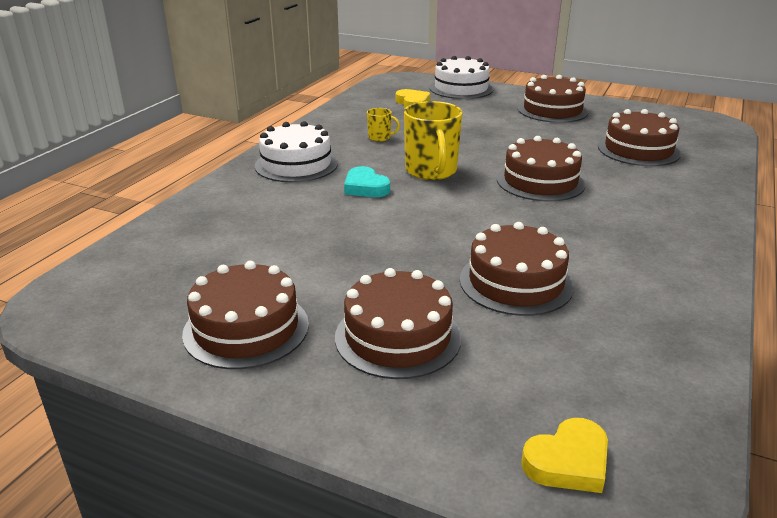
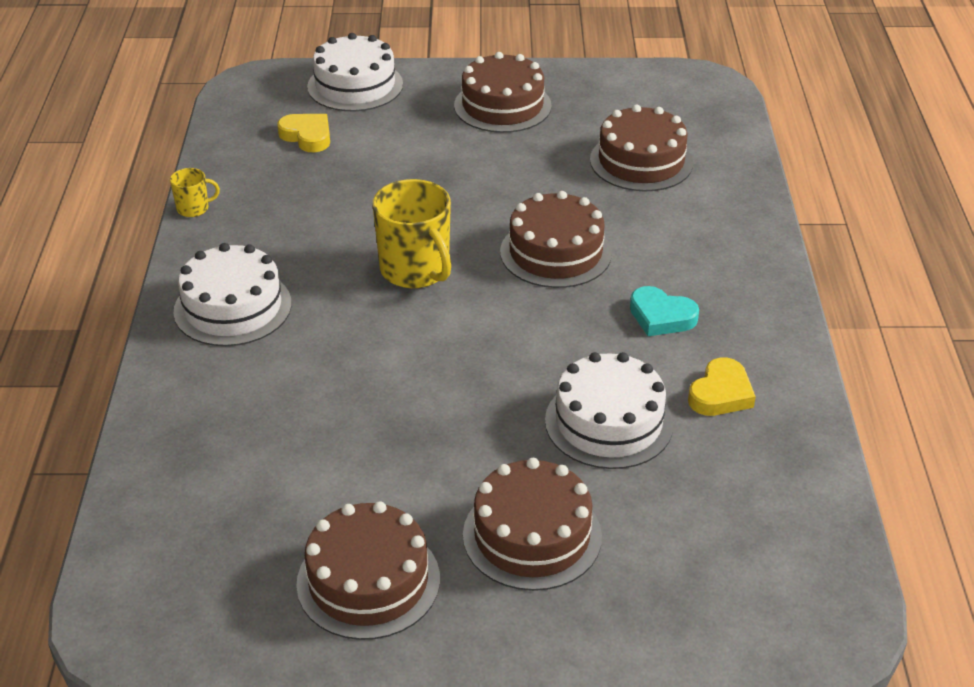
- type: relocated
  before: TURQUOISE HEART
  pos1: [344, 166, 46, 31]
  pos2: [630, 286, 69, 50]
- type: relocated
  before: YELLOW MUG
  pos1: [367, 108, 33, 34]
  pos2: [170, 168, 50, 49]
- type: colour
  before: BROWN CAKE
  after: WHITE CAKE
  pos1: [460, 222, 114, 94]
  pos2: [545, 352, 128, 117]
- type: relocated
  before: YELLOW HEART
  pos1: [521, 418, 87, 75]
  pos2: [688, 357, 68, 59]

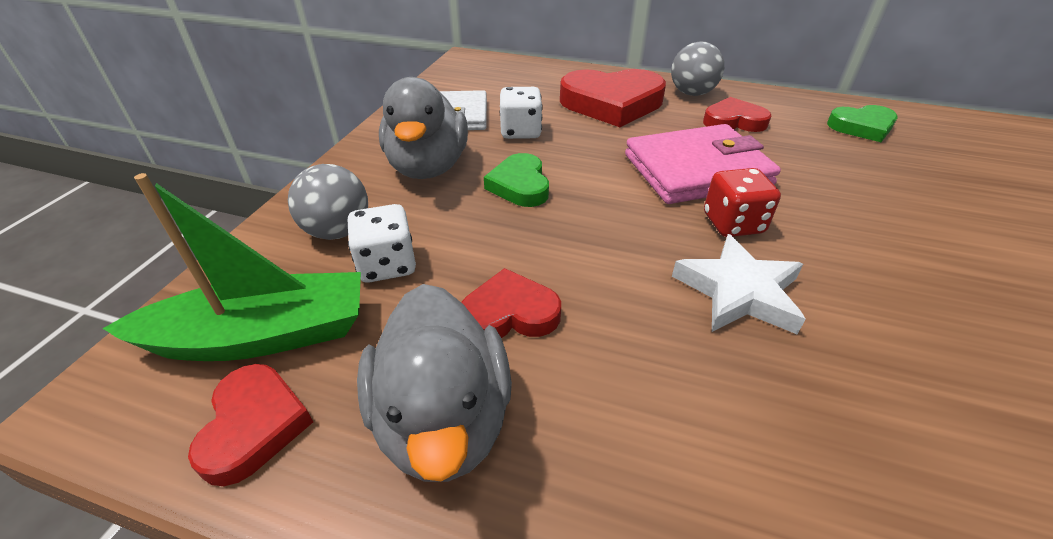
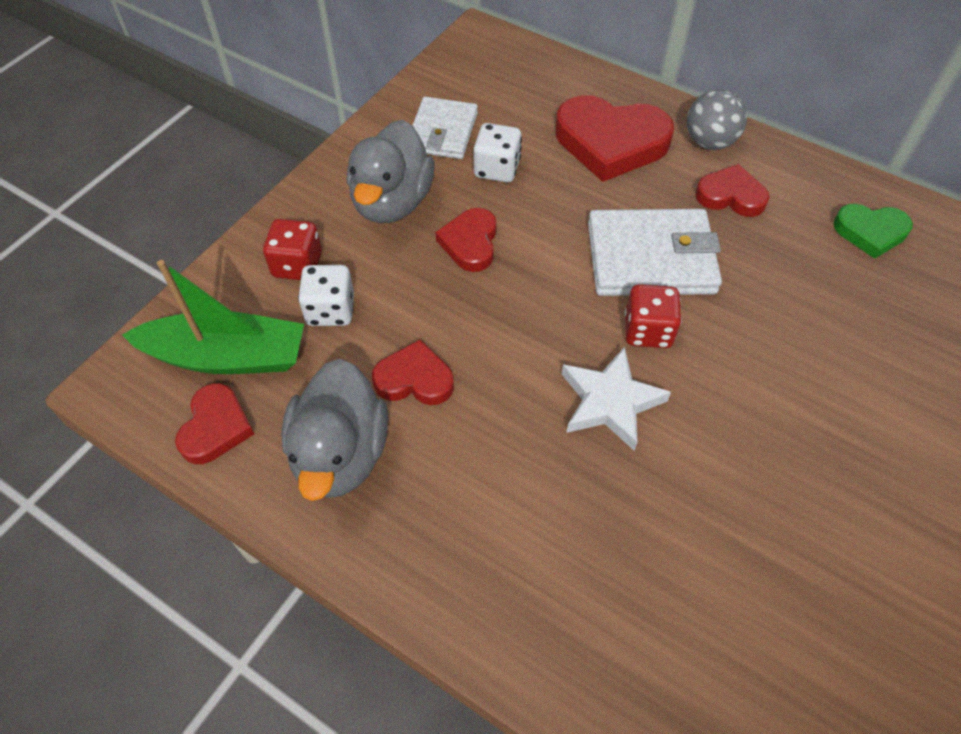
- type: exchanged
  before: GREY BALL
  after: RED DICE
  pos1: [288, 164, 80, 76]
  pos2: [263, 219, 59, 61]
- type: colour
  before: GREEN HEART
  after: RED HEART
  pos1: [484, 153, 65, 54]
  pos2: [436, 208, 61, 64]
- type: colour
  before: PINK WALLET
  after: WHITE WALLET
  pos1: [625, 124, 156, 80]
  pos2: [588, 209, 134, 87]

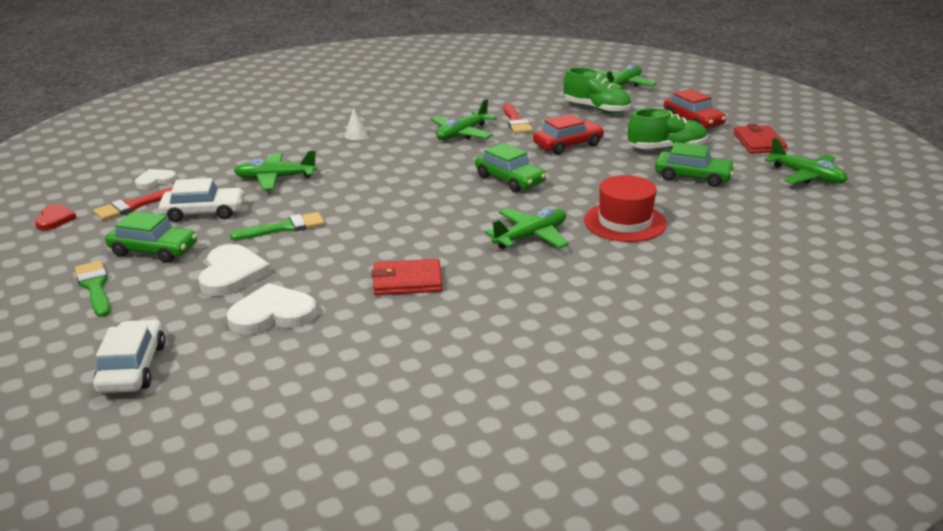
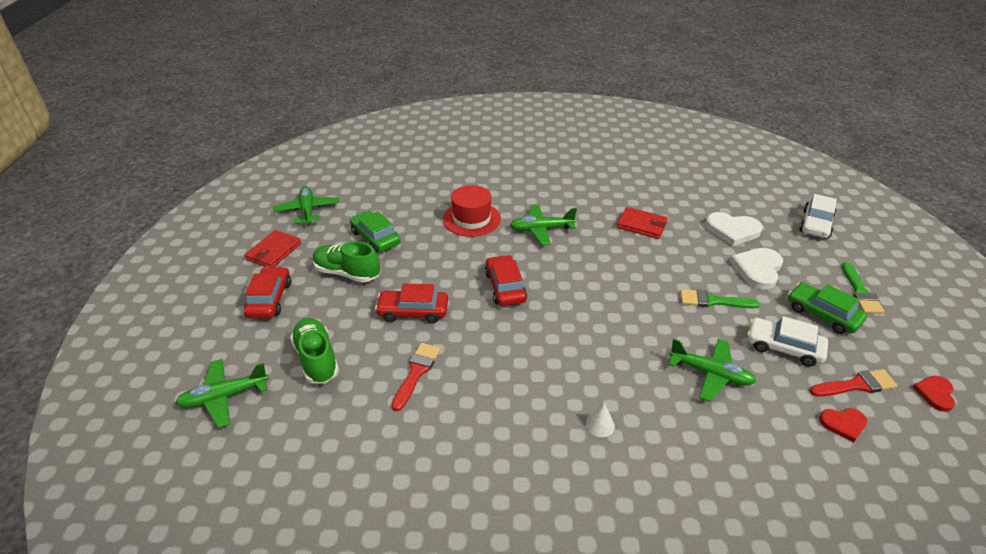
- type: colour
  before: WHITE HEART
  after: RED HEART
  pos1: [135, 169, 42, 20]
  pos2: [819, 408, 48, 35]
- type: missing
  before: GREEN PLANE
  pos1: [431, 99, 66, 41]
- type: colour
  before: GREEN CAR
  after: RED CAR
  pos1: [475, 143, 71, 49]
  pos2: [485, 255, 42, 51]

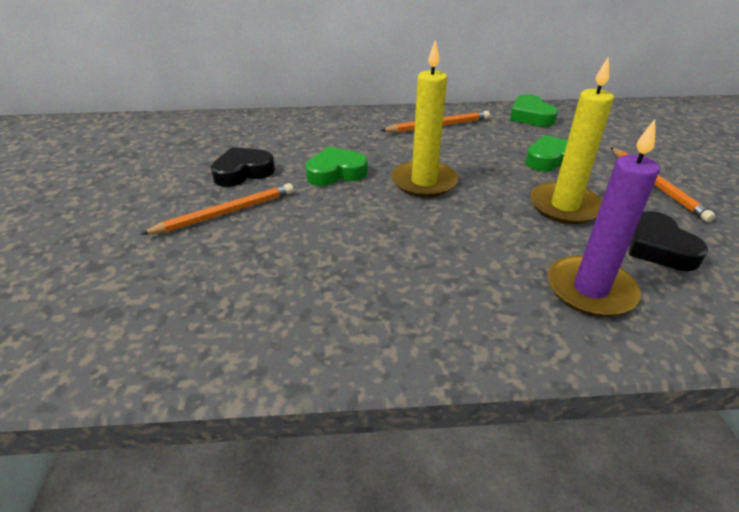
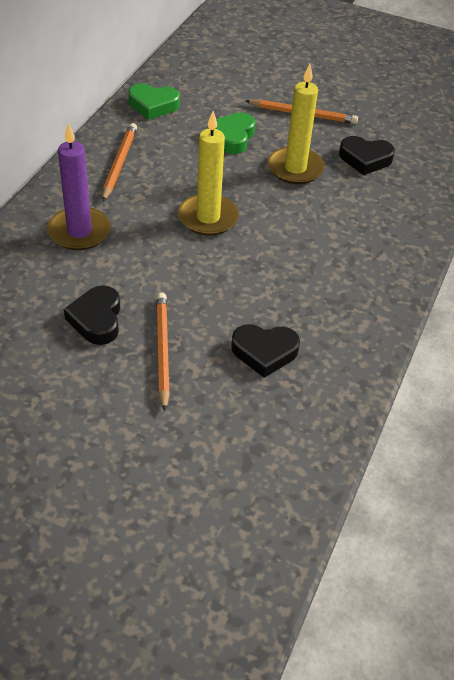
- type: missing
  before: GREEN HEART
  pos1: [306, 146, 62, 40]
- type: relocated
  before: PURPLE CANDLE
  pos1: [548, 119, 112, 198]
  pos2: [47, 123, 64, 127]
- type: appeared
  after: BLACK HEART
  pos2: [231, 324, 69, 54]

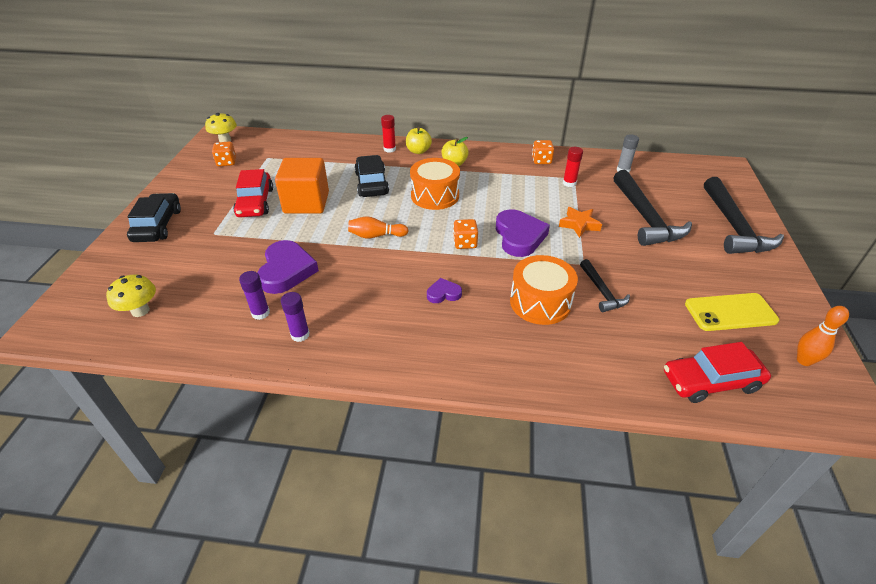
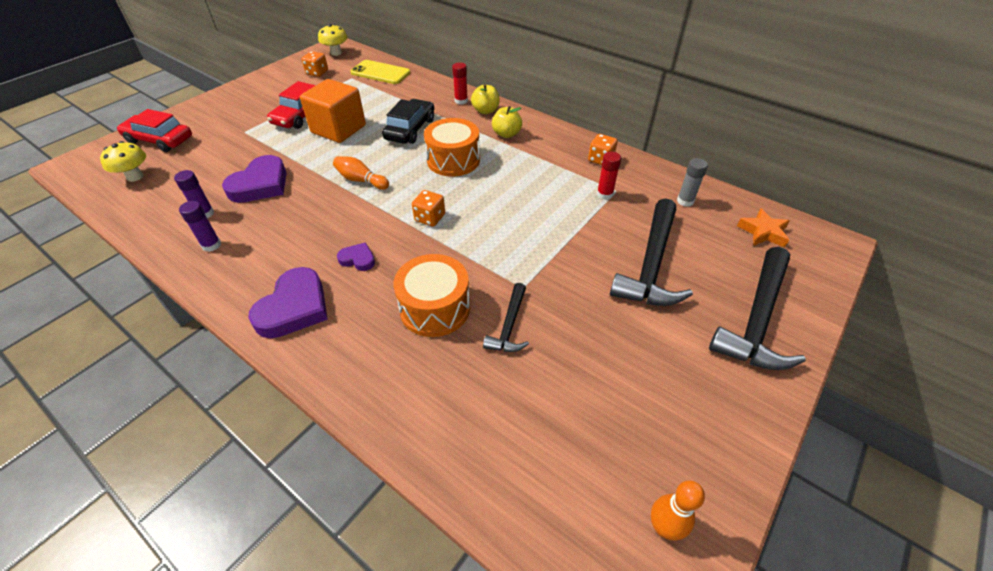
- type: missing
  before: BLACK CAR
  pos1: [127, 193, 54, 49]
- type: relocated
  before: PURPLE HEART
  pos1: [496, 209, 54, 48]
  pos2: [248, 267, 80, 71]
- type: relocated
  before: ORANGE STAR
  pos1: [559, 207, 43, 31]
  pos2: [737, 208, 53, 39]
- type: relocated
  before: RED CAR
  pos1: [664, 342, 107, 61]
  pos2: [117, 109, 75, 43]
- type: relocated
  before: YELLOW PHONE
  pos1: [685, 293, 94, 38]
  pos2: [350, 60, 60, 24]

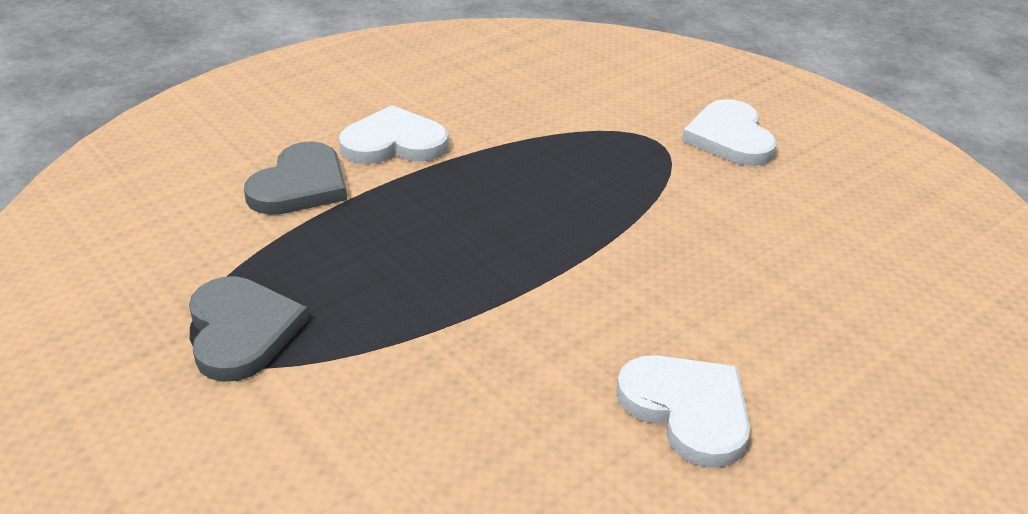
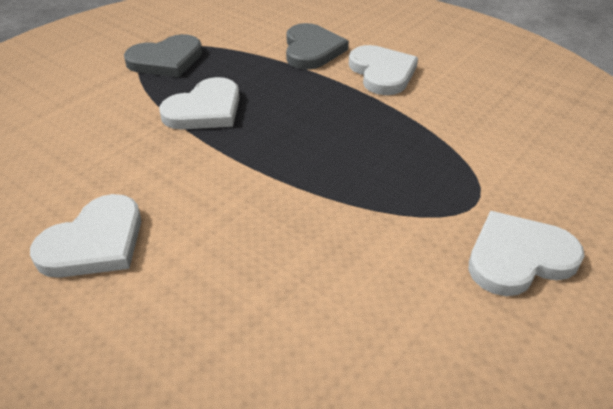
- type: spun
  before: GREY HEART
  pos1: [244, 142, 103, 73]
  pos2: [286, 23, 63, 47]
  turn: -105
- type: appeared
  after: WHITE HEART
  pos2: [159, 77, 81, 53]

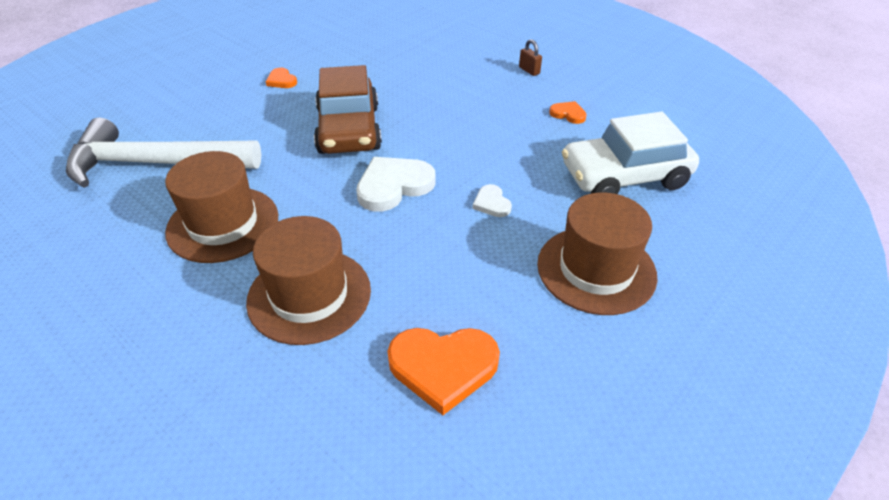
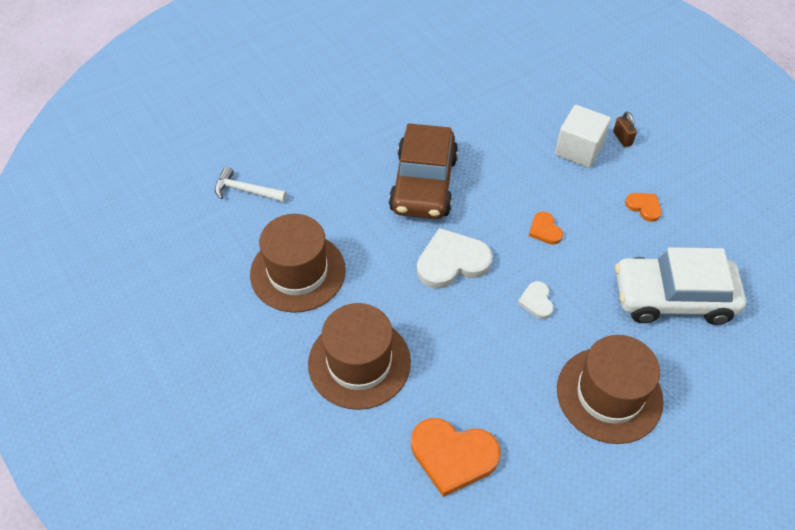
- type: size
  before: WHITE HAMMER
  pos1: [66, 117, 195, 71]
  pos2: [215, 167, 72, 35]
  scale: 0.44
- type: relocated
  before: ORANGE HEART
  pos1: [266, 68, 31, 20]
  pos2: [529, 212, 34, 33]
- type: appeared
  after: WHITE CUBE
  pos2: [555, 105, 56, 63]

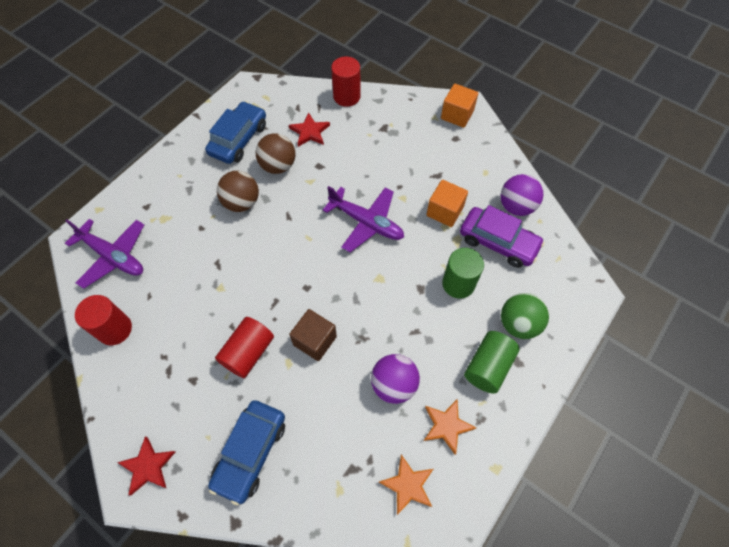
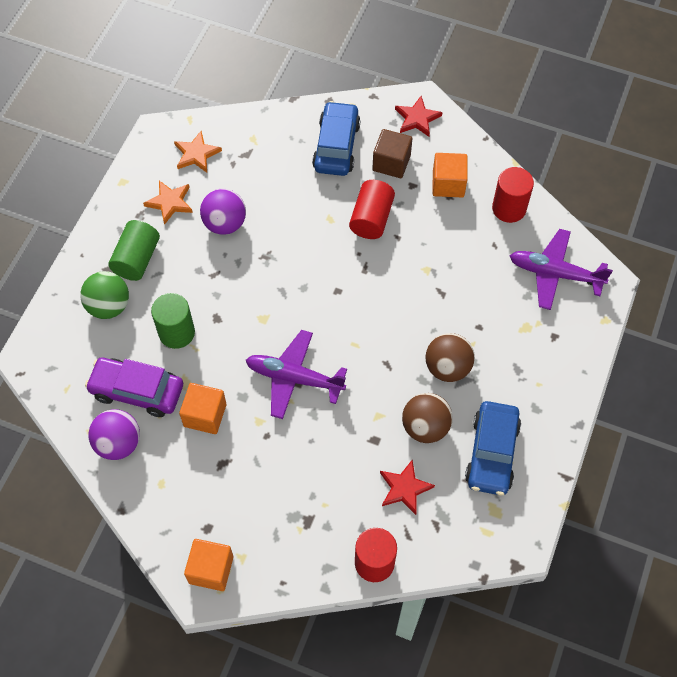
- type: relocated
  before: BROWN CUBE
  pos1: [289, 309, 48, 52]
  pos2: [372, 129, 40, 49]
- type: appeared
  after: ORANGE CUBE
  pos2: [432, 153, 36, 44]

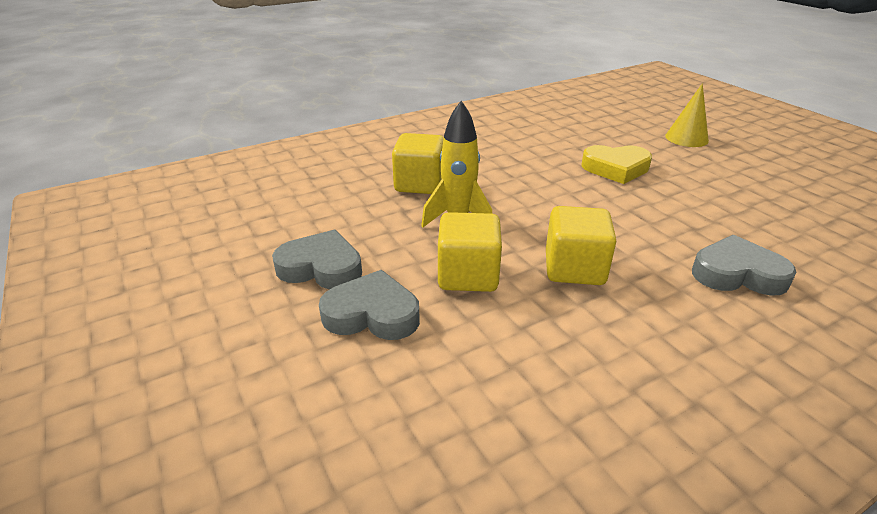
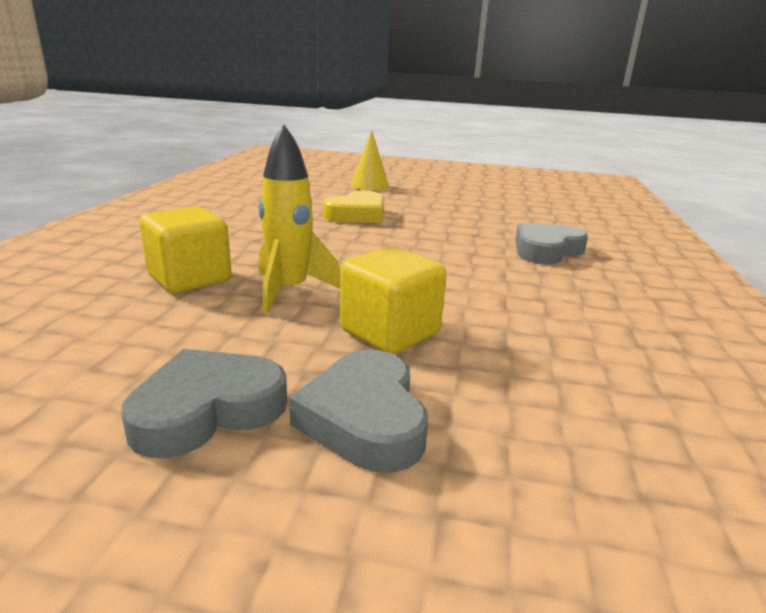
- type: spun
  before: GREY HEART
  pos1: [319, 270, 101, 70]
  pos2: [289, 350, 139, 123]
  turn: -60
- type: missing
  before: YELLOW CUBE
  pos1: [546, 206, 70, 79]

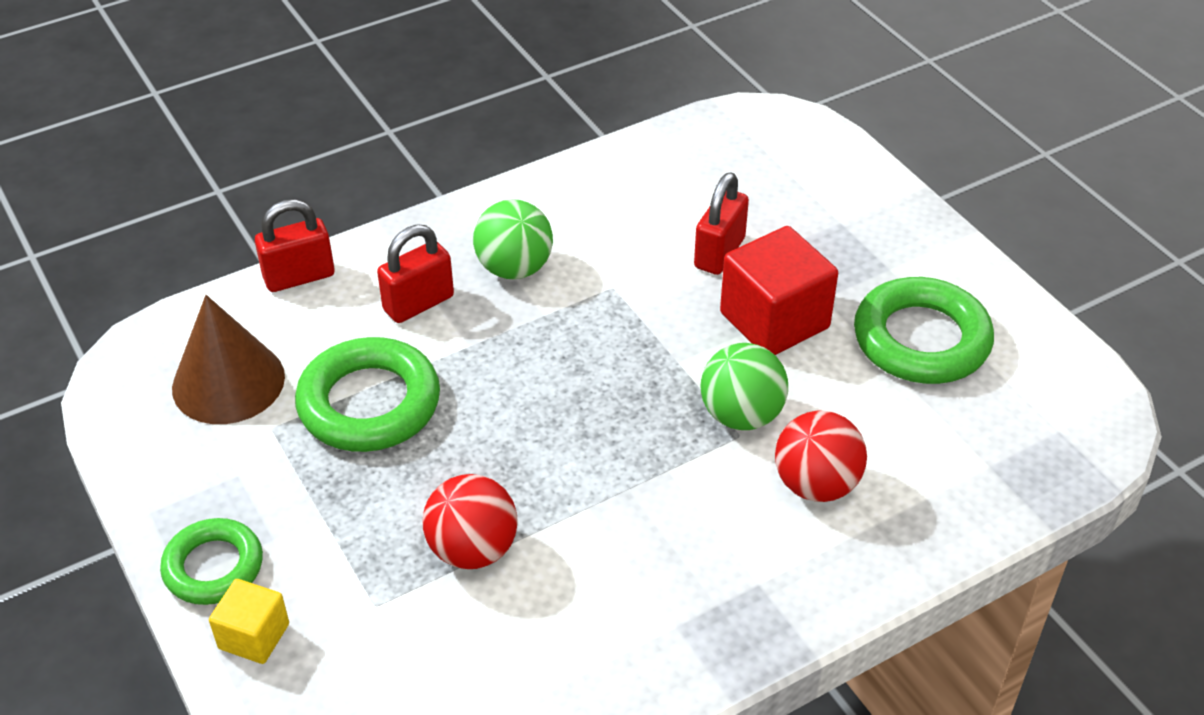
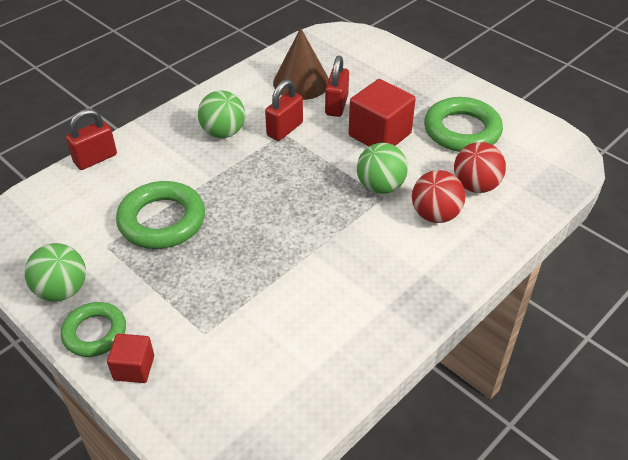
- type: relocated
  before: BROWN CONE
  pos1: [172, 295, 113, 129]
  pos2: [273, 28, 56, 72]
- type: colour
  before: YELLOW CUBE
  after: RED CUBE
  pos1: [209, 579, 80, 85]
  pos2: [107, 334, 47, 49]
- type: relocated
  before: RED PADLOCK
  pos1: [377, 224, 77, 99]
  pos2: [265, 79, 38, 62]
- type: relocated
  before: RED BALL
  pos1: [423, 474, 95, 95]
  pos2: [454, 142, 52, 51]
- type: appeared
  after: GREEN BALL
  pos2: [25, 243, 61, 59]

